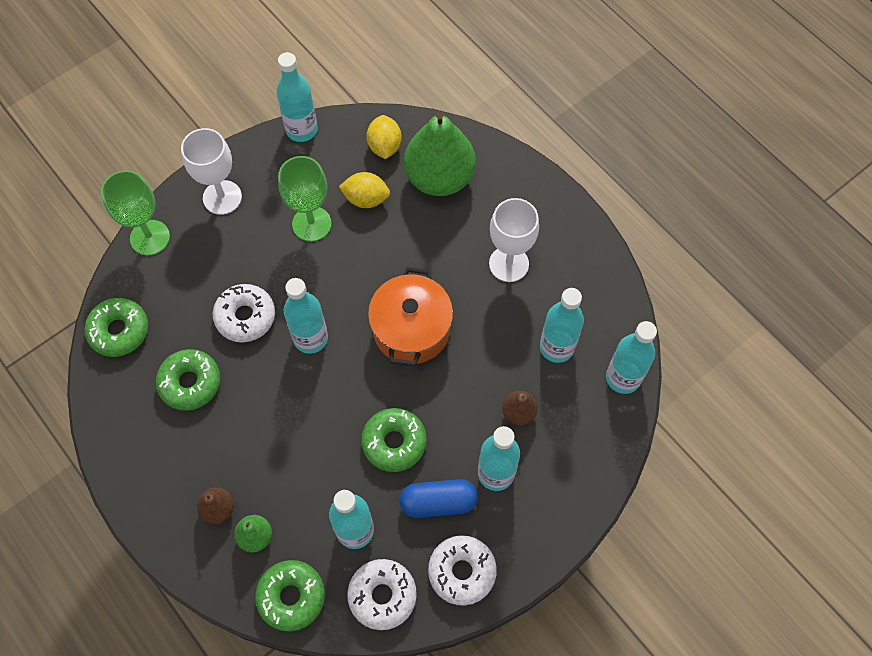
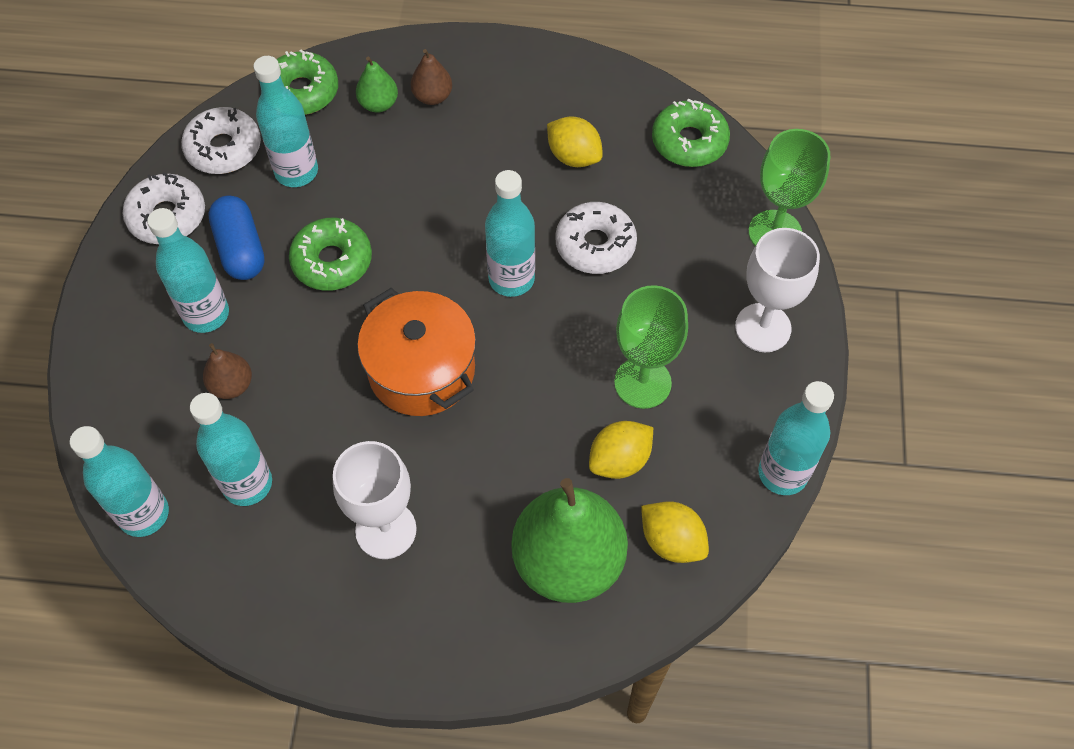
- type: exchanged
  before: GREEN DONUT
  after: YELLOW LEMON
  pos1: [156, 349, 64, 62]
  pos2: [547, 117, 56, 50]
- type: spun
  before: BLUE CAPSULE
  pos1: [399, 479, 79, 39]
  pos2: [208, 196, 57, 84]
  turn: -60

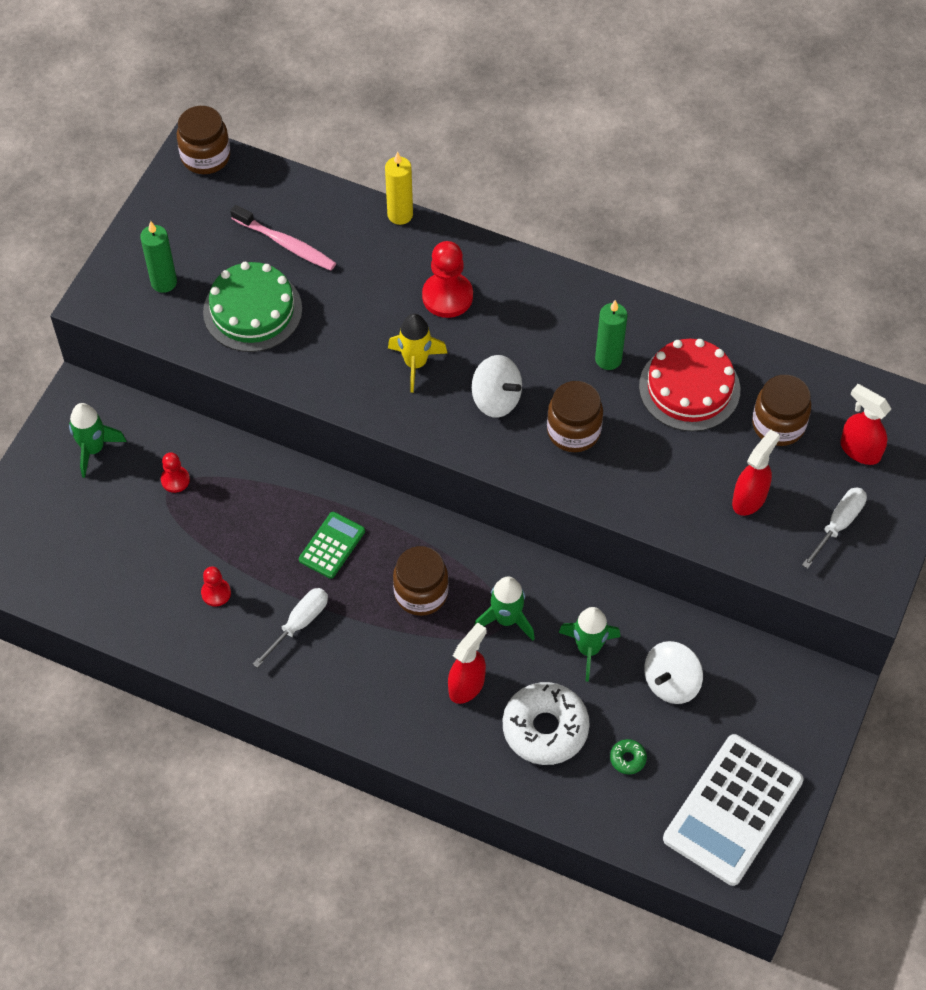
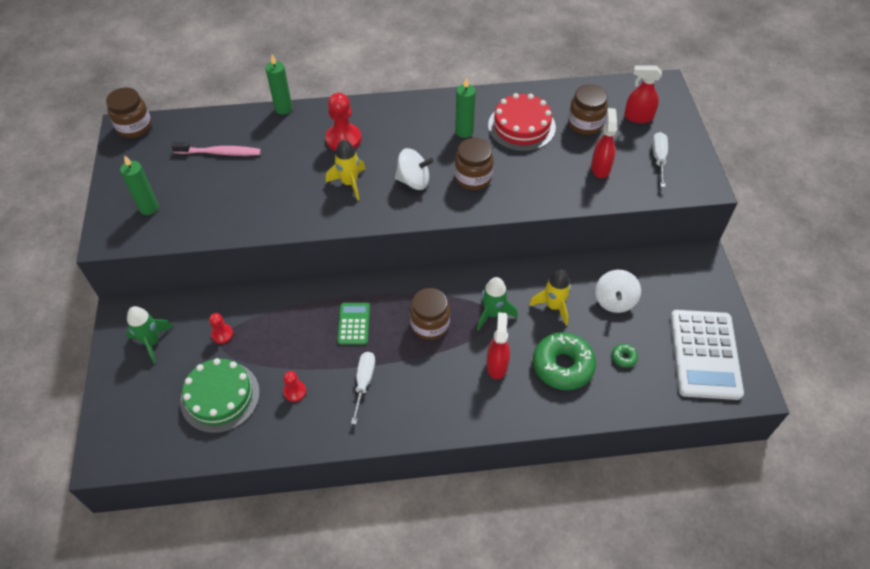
- type: relocated
  before: GREEN CAKE
  pos1: [203, 262, 99, 90]
  pos2: [180, 358, 80, 75]
- type: colour
  before: YELLOW CANDLE
  after: GREEN CANDLE
  pos1: [385, 151, 28, 74]
  pos2: [266, 54, 26, 61]
- type: colour
  before: WHITE DONUT
  after: GREEN DONUT
  pos1: [503, 682, 87, 83]
  pos2: [533, 332, 63, 58]
- type: colour
  before: GREEN ROCKET
  after: YELLOW ROCKET
  pos1: [559, 607, 62, 75]
  pos2: [529, 269, 42, 56]

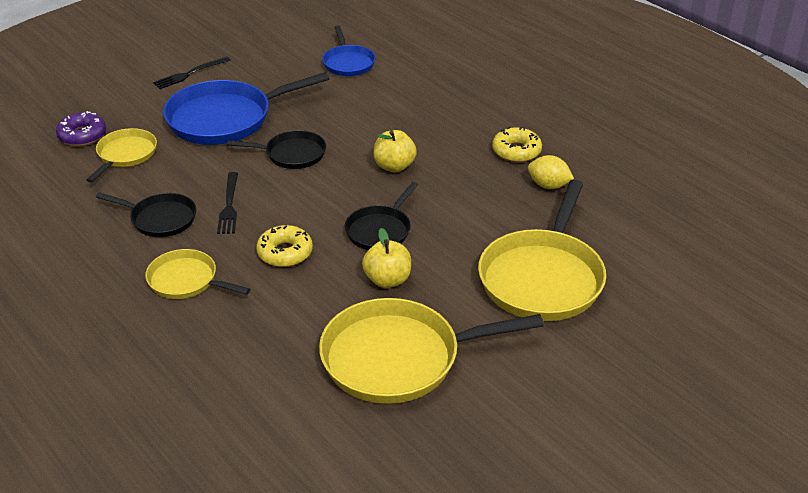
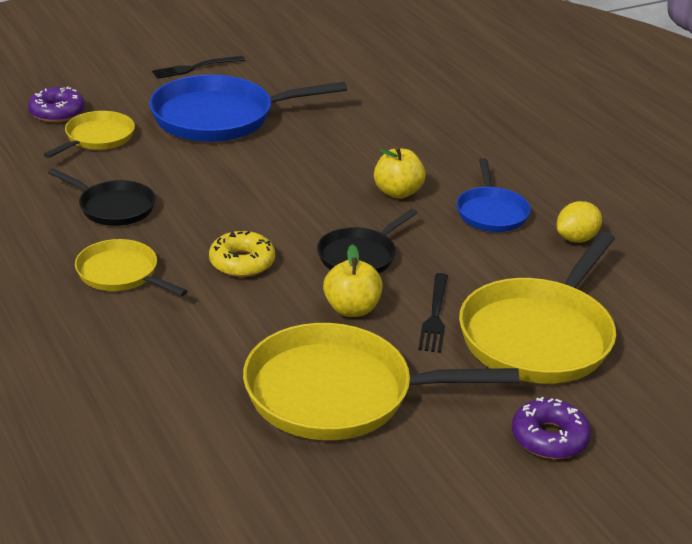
- type: relocated
  before: BLACK FORK
  pos1: [217, 172, 21, 62]
  pos2: [418, 273, 30, 80]
- type: missing
  before: BLACK PAN
  pos1: [227, 130, 99, 39]
- type: relocated
  before: BLUE PAN
  pos1: [322, 26, 54, 50]
  pos2: [456, 158, 75, 74]
- type: missing
  before: YELLOW DONUT
  pos1: [492, 127, 50, 35]
- type: spun
  before: YELLOW LEMON
  pos1: [528, 155, 46, 34]
  pos2: [557, 201, 45, 42]
  turn: -75
- type: appeared
  after: PURPLE DONUT
  pos2: [512, 397, 79, 62]

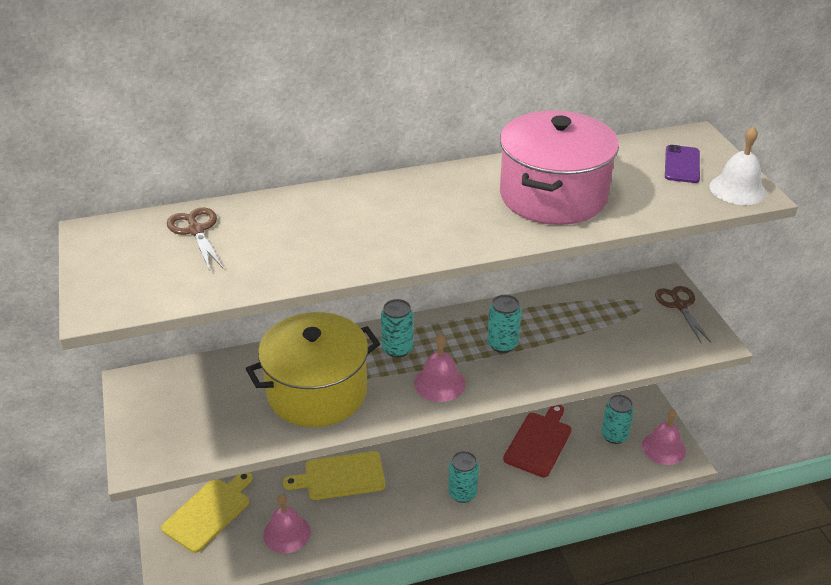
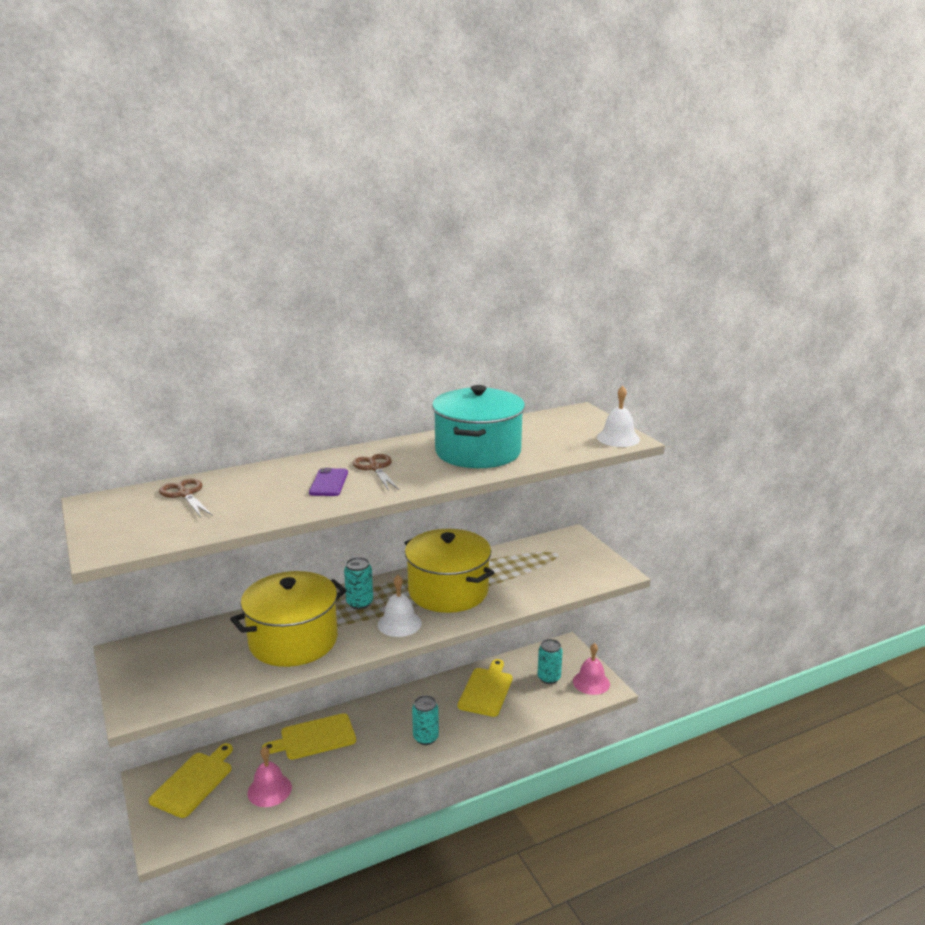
- type: colour
  before: PINK BELL
  after: WHITE BELL
  pos1: [414, 334, 52, 68]
  pos2: [378, 575, 44, 62]
- type: exchanged
  before: TURQUOISE CAN
  after: YELLOW POT
  pos1: [487, 295, 34, 58]
  pos2: [405, 529, 89, 84]
- type: colour
  before: PINK POT
  after: TURQUOISE POT
  pos1: [500, 111, 119, 114]
  pos2: [432, 385, 93, 83]
- type: colour
  before: RED CUTTING BOARD
  after: YELLOW CUTTING BOARD
  pos1: [503, 405, 69, 72]
  pos2: [458, 659, 54, 58]
- type: relocated
  before: BROWN SCISSORS
  pos1: [655, 286, 56, 56]
  pos2: [352, 454, 47, 37]
- type: relocated
  before: PURPLE PHONE
  pos1: [665, 145, 35, 38]
  pos2: [309, 468, 39, 28]

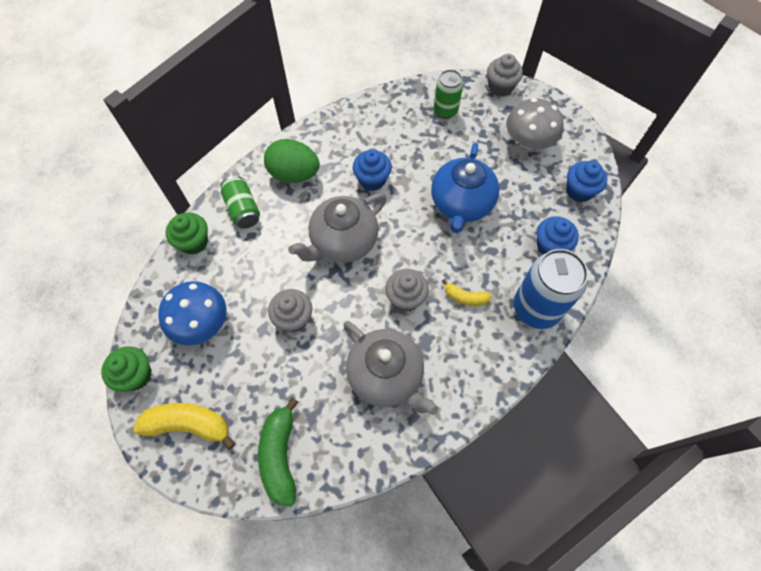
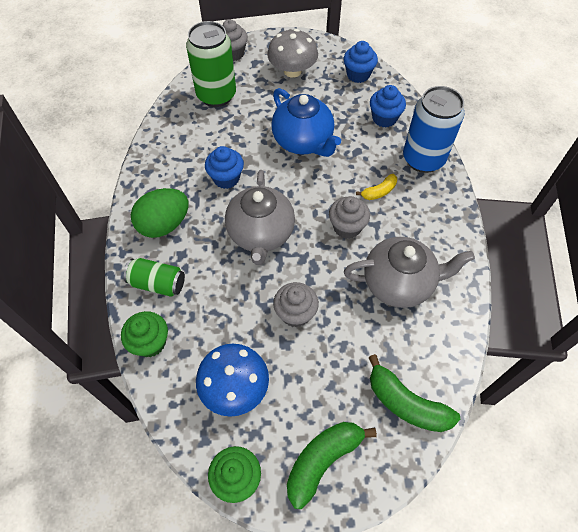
- type: colour
  before: YELLOW BANANA
  after: GREEN BANANA
  pos1: [133, 403, 103, 47]
  pos2: [287, 422, 90, 87]
- type: size
  before: GREEN CAN
  pos1: [434, 70, 29, 49]
  pos2: [186, 21, 50, 86]
  scale: 1.69

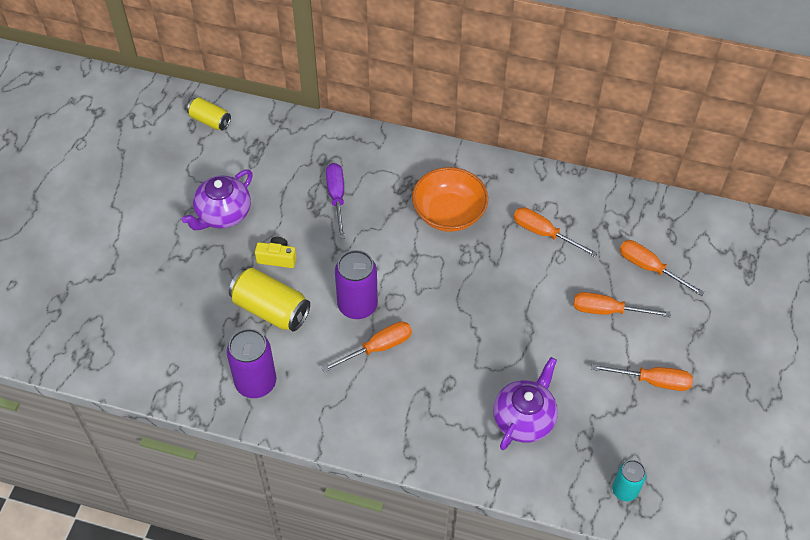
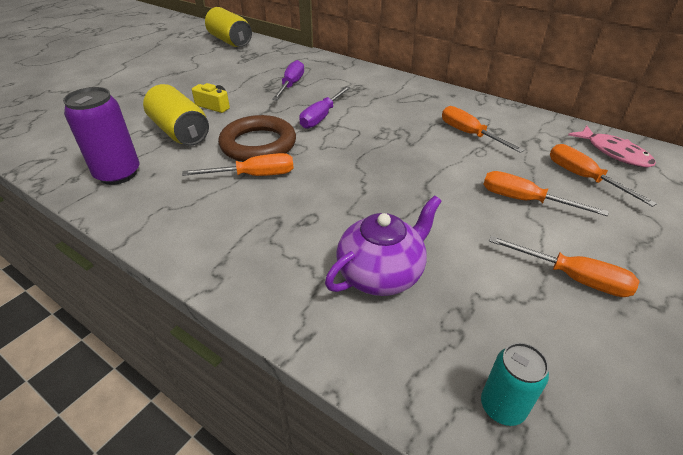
- type: missing
  before: PURPLE TEAPOT
  pos1: [182, 170, 71, 60]
- type: size
  before: YELLOW CAN
  pos1: [187, 97, 44, 34]
  pos2: [205, 7, 47, 40]
  scale: 1.65
- type: exchanged
  before: PURPLE CAN
  after: BROWN RING
  pos1: [335, 250, 43, 69]
  pos2: [218, 115, 78, 47]
- type: missing
  before: ORANGE BOWL
  pos1: [412, 167, 76, 65]
- type: appeared
  after: PURPLE SCREWDRIVER
  pos2: [299, 86, 52, 43]
- type: appeared
  after: PINK FISH
  pos2: [568, 125, 88, 42]

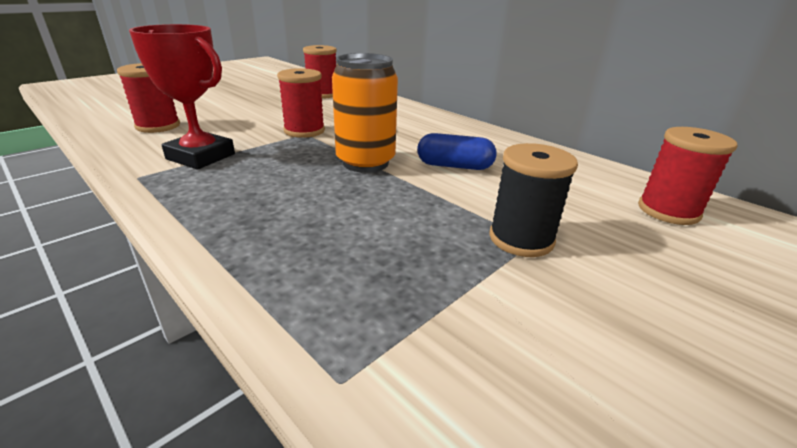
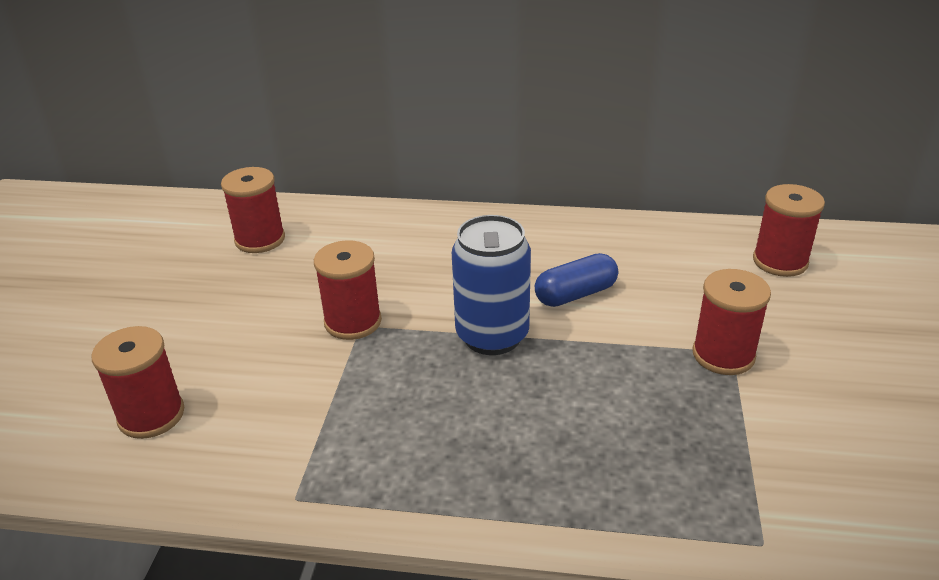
- type: missing
  before: RED TROPHY
  pos1: [129, 24, 106, 145]
- type: colour
  before: ORANGE CAN
  after: BLUE CAN
  pos1: [332, 53, 66, 120]
  pos2: [452, 215, 79, 140]
- type: colour
  before: BLACK SPOOL
  after: RED SPOOL
  pos1: [489, 143, 89, 114]
  pos2: [692, 269, 79, 106]

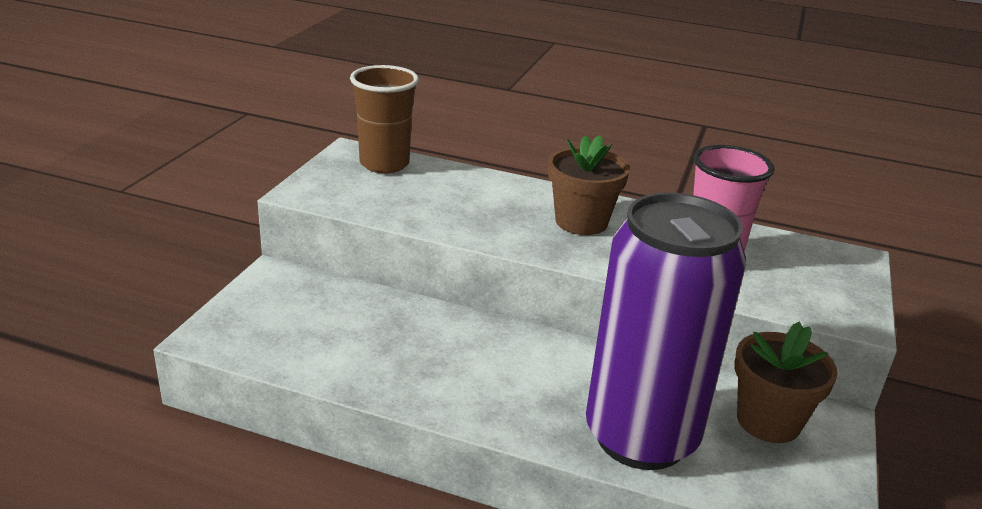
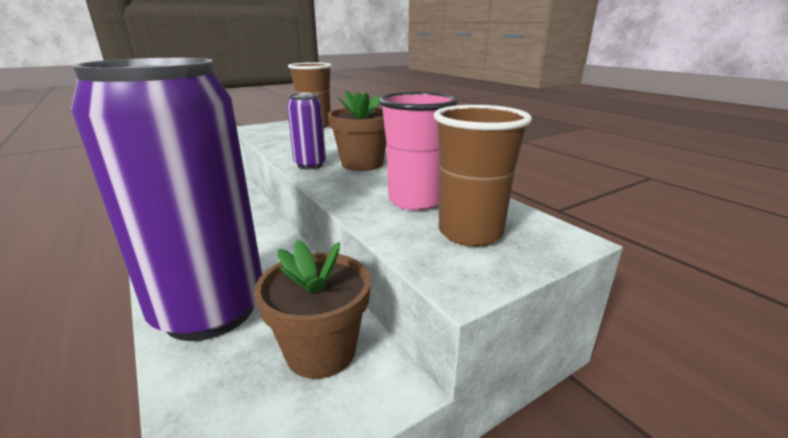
- type: appeared
  after: PURPLE CAN
  pos2: [287, 93, 39, 76]
- type: appeared
  after: BROWN CUP
  pos2: [433, 105, 99, 142]

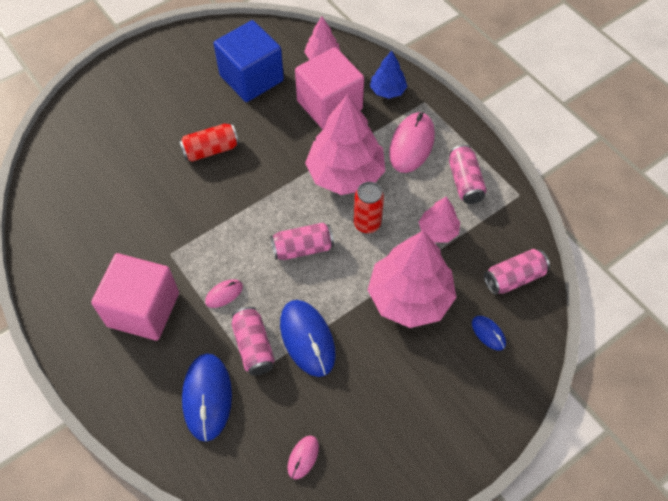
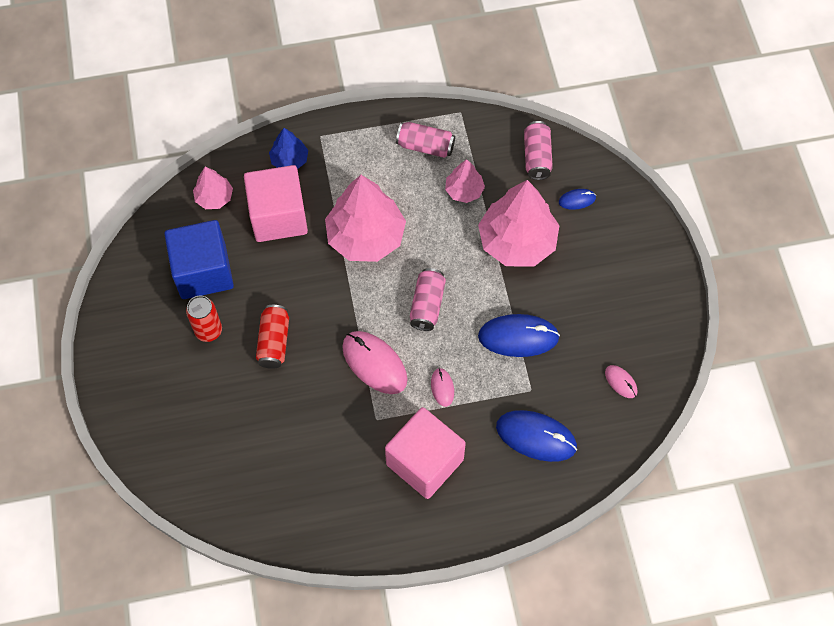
- type: missing
  before: PINK CAN
  pos1: [231, 307, 44, 69]
- type: relocated
  before: RED CAN
  pos1: [354, 182, 30, 51]
  pos2: [186, 296, 36, 46]
- type: relocated
  before: PINK MOUSE
  pos1: [389, 112, 46, 61]
  pos2: [342, 331, 66, 63]

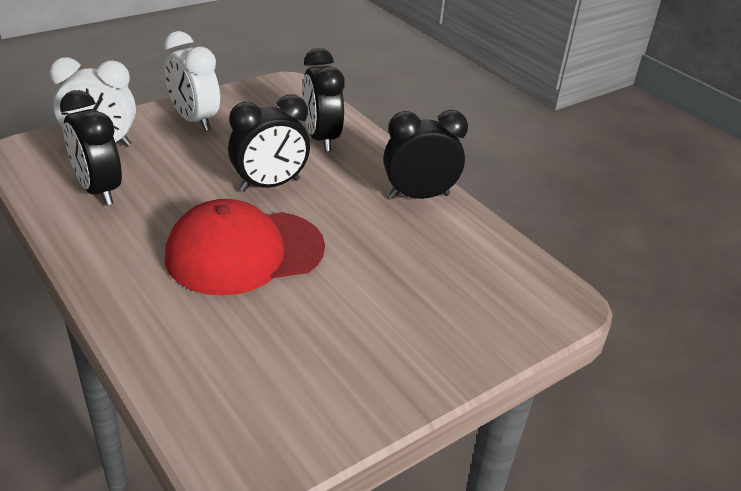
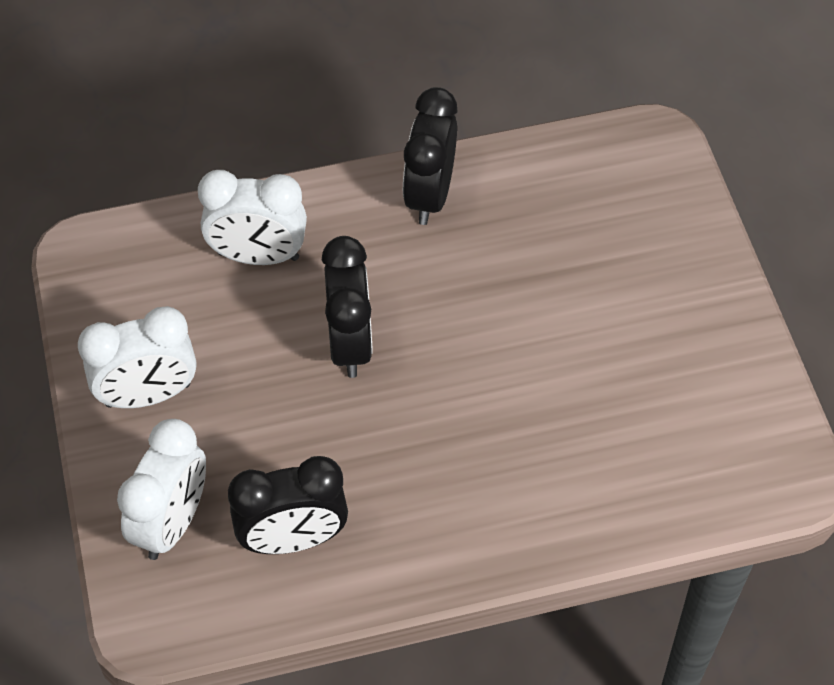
- type: missing
  before: RED CAP
  pos1: [165, 199, 160, 97]
- type: colour
  before: BLACK CLOCK
  after: WHITE CLOCK
  pos1: [302, 48, 43, 104]
  pos2: [198, 170, 109, 95]

